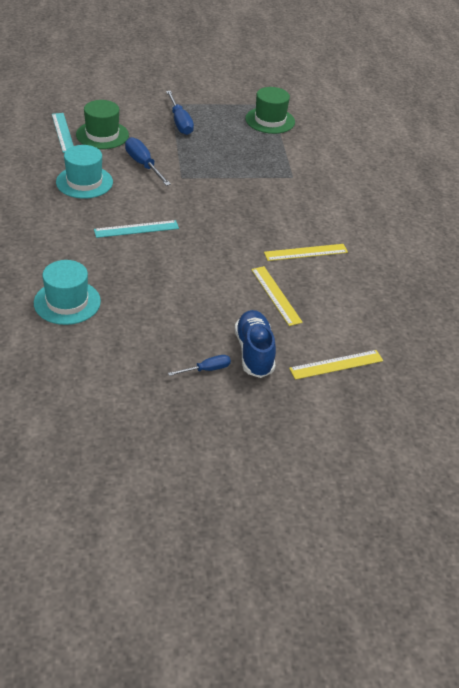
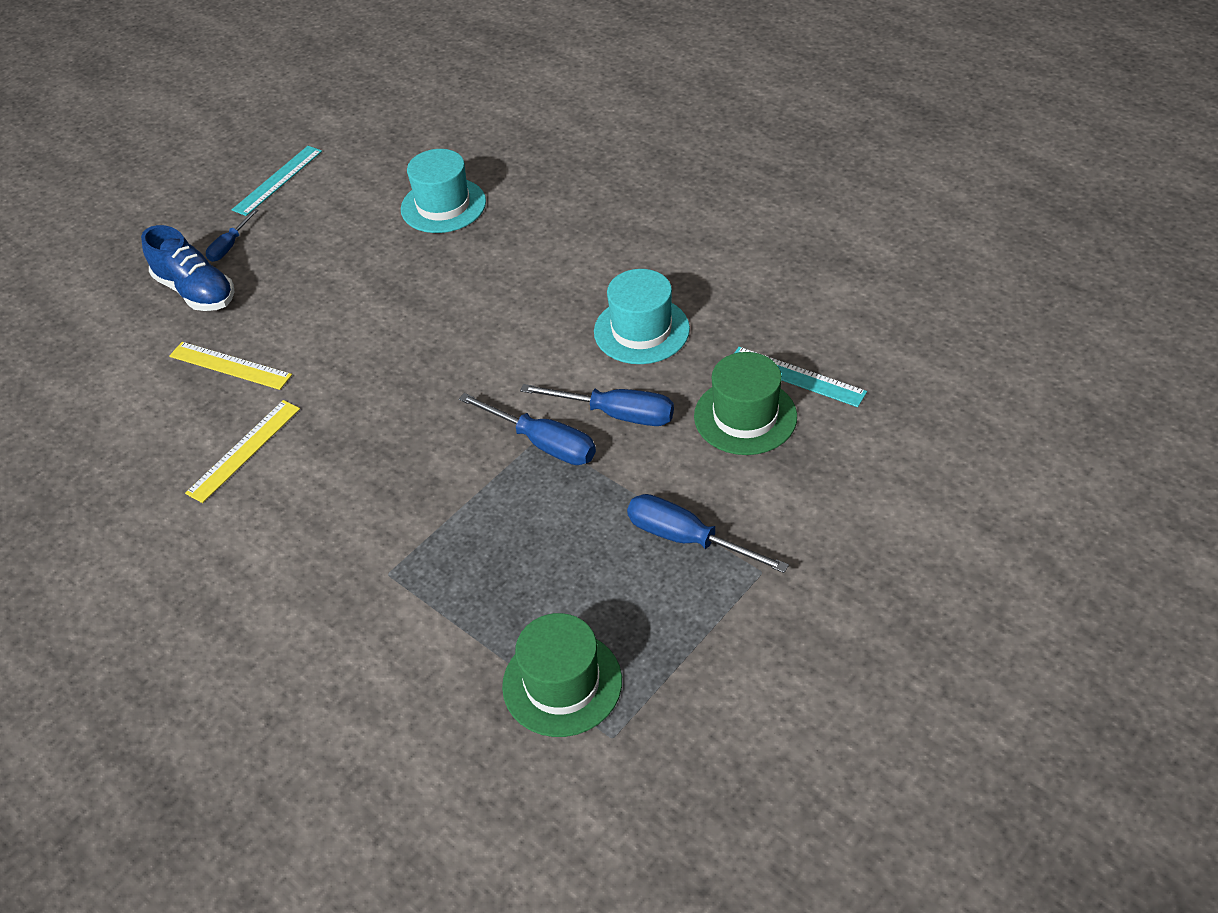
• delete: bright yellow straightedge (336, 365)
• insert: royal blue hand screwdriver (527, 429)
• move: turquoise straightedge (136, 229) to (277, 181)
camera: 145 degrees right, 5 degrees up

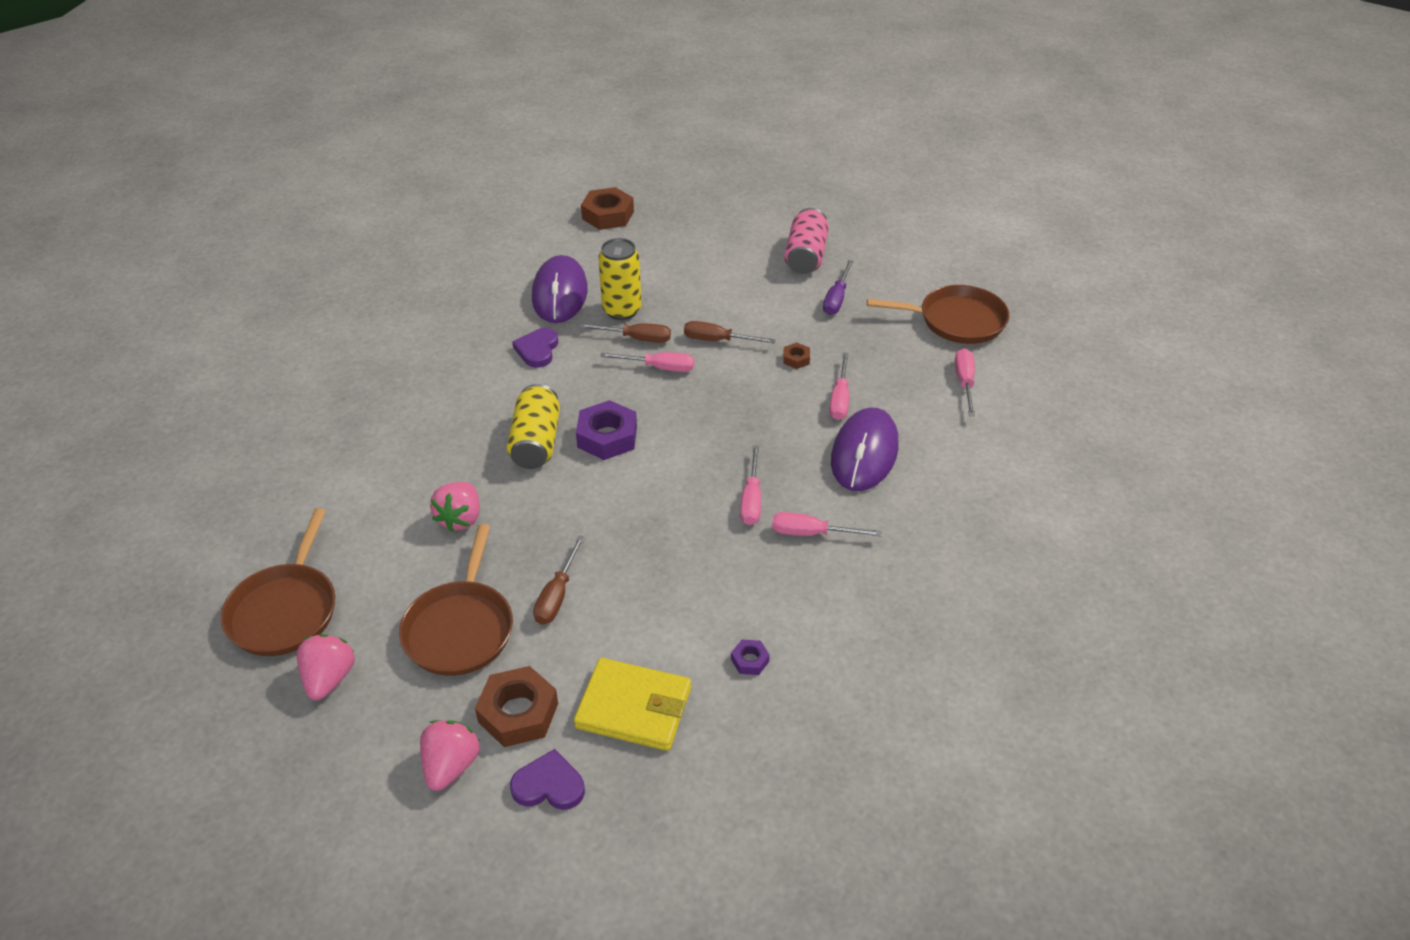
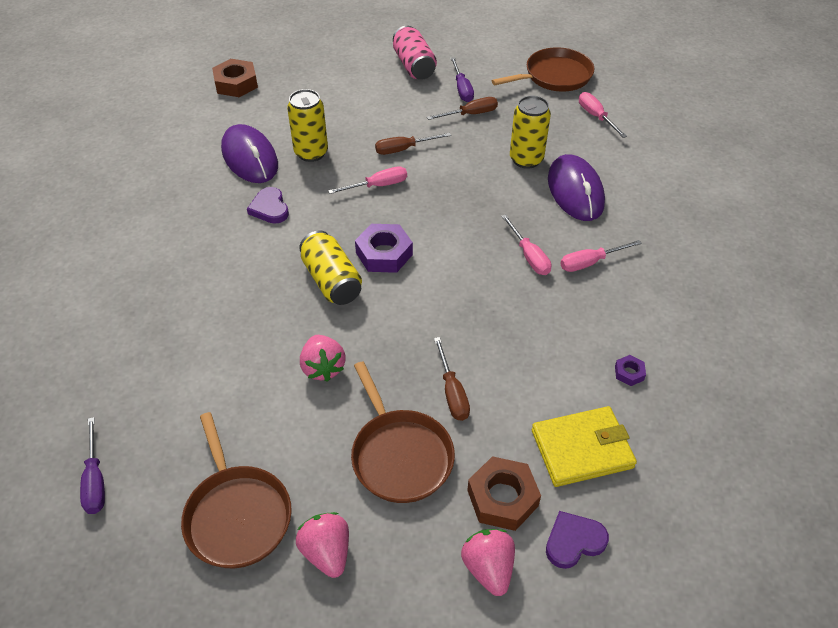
• delete: dark brown hexagon nut (796, 356)
• insert: royal purple hand screwdriver (92, 465)
• move: dark brown hand screwdriver (625, 333) to (462, 108)
• replace: rose-pink hand screwdriver (839, 386) to bright yellow soda can (530, 132)
camera: 30 degrees left, 5 degrees up

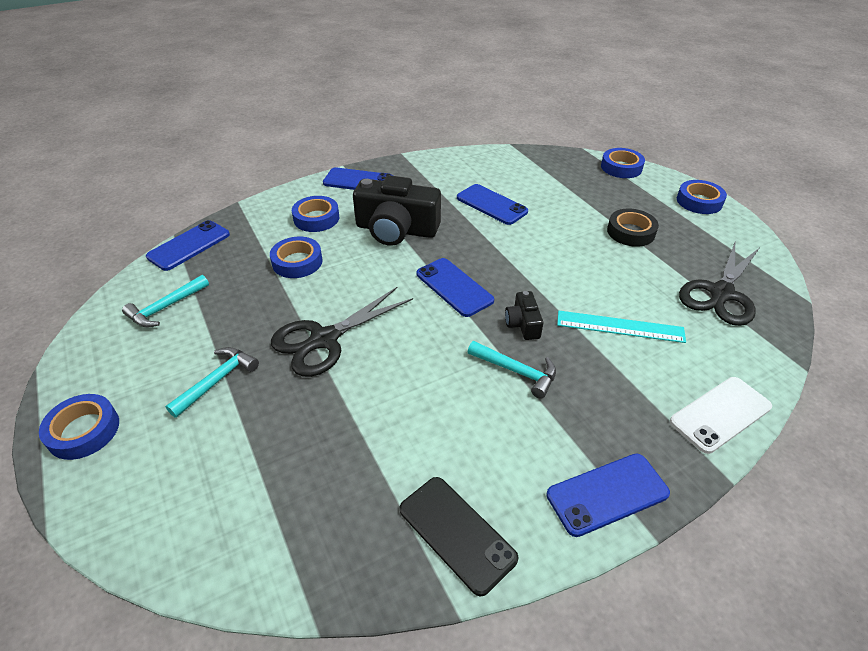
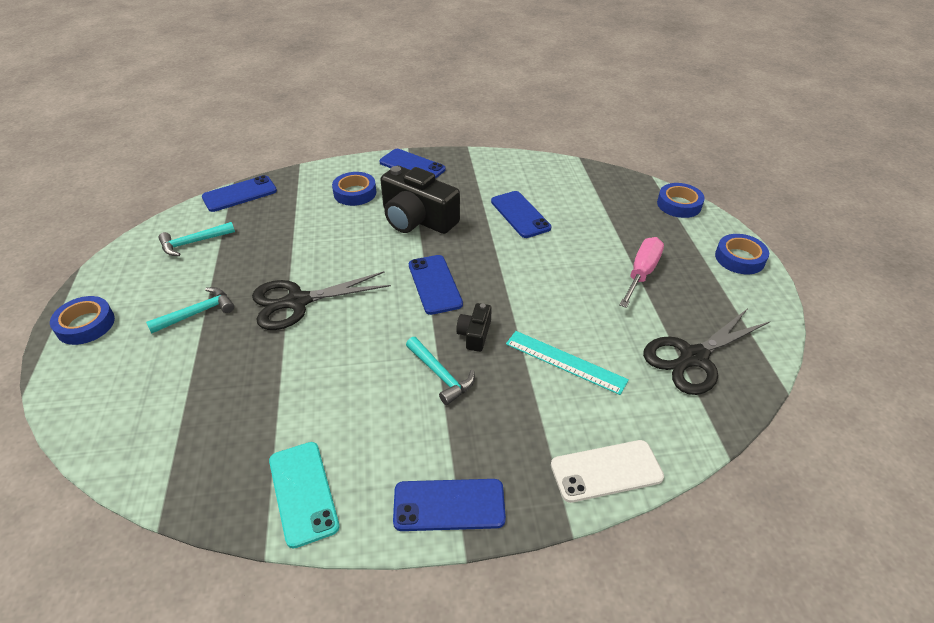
• delete: royal blue roll of tape (296, 257)
• replace: jet-black roll of tape (633, 228) to rose-pink hand screwdriver (641, 272)
• recolor: jet-black mobile phone (459, 536) to turquoise mobile phone (304, 495)
camera: 20 degrees right, 0 degrees up

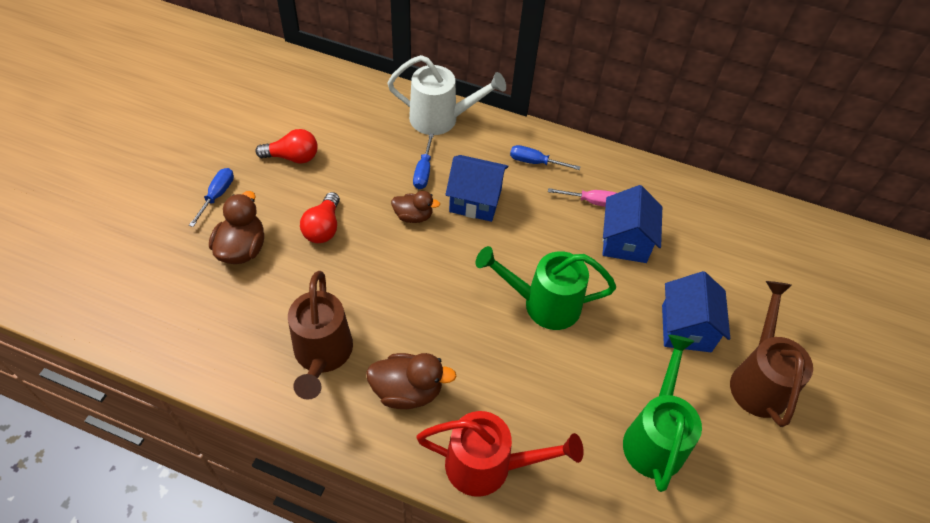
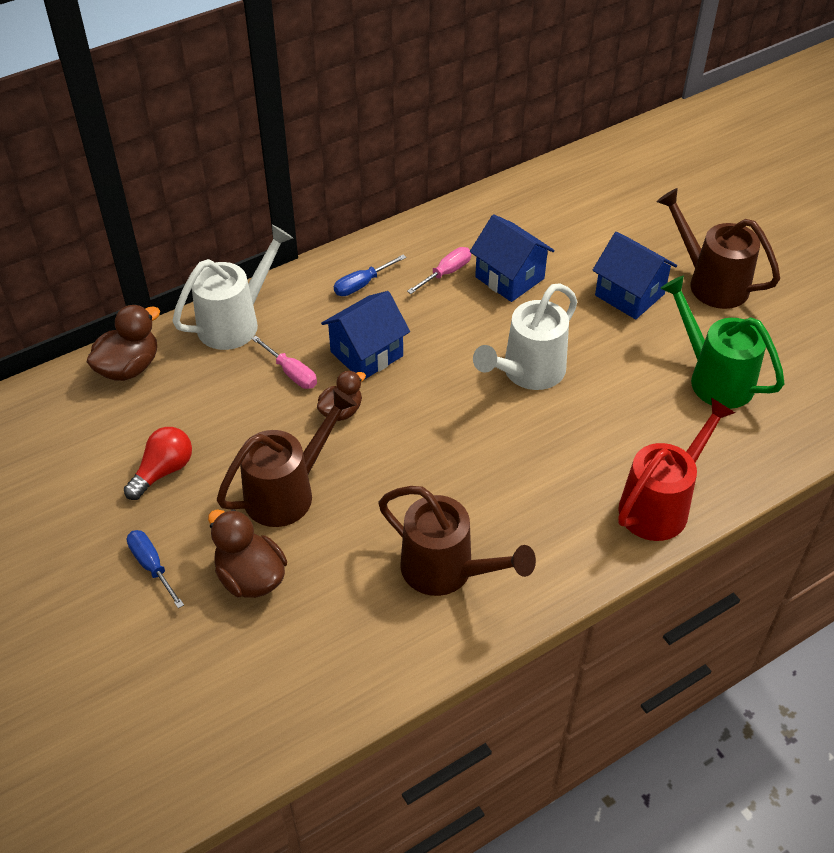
• move: dark brown duck (411, 381) to (123, 343)
• replace: scarlet bulb (320, 217) to dark brown sprinkling can (287, 457)
• recolor: royal blue hand screwdriver (423, 161) to rose-pink hand screwdriver (284, 362)
• recolor: green sprinkling can (546, 288) to white sprinkling can (525, 336)
camera: 50 degrees left, 5 degrees down

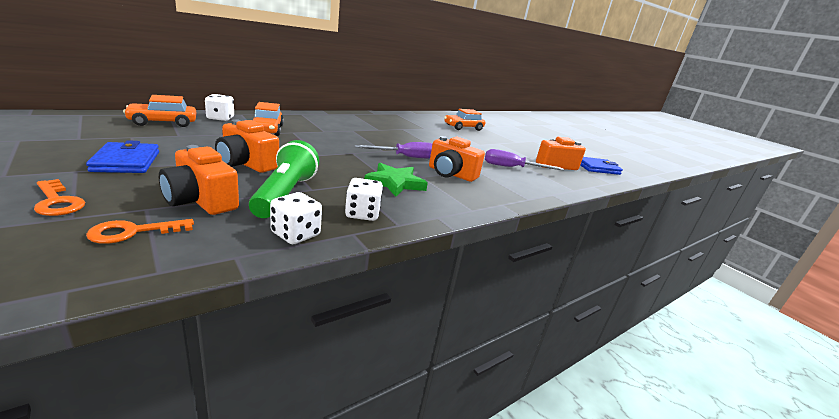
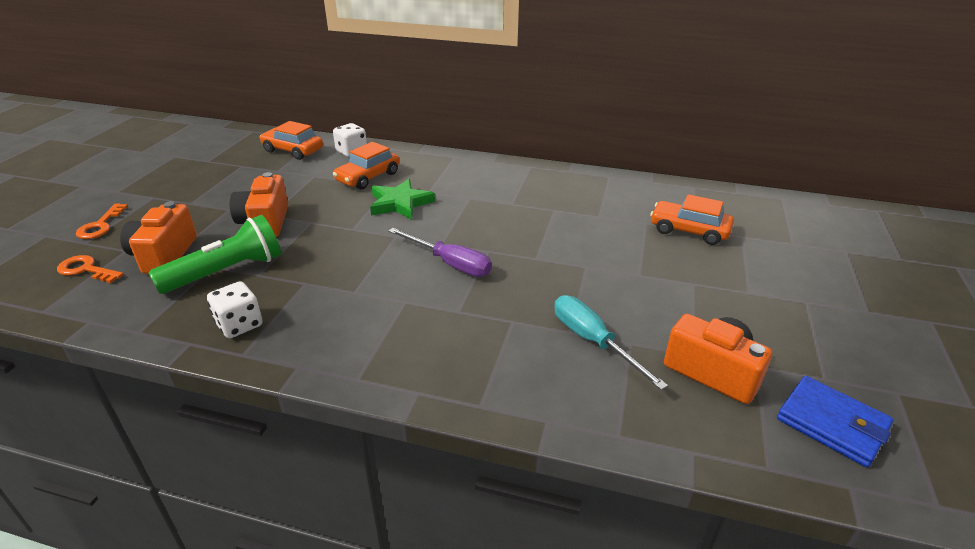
• delete: royal blue wallet (122, 156)
• delete: white game die (296, 218)
• delete: bright orange photo camera (457, 159)
• move: green star (396, 180) to (402, 199)
• recolor: royal purple hand screwdriver (524, 159) to turquoise hand screwdriver (611, 342)
camera: 55 degrees right, 10 degrees up

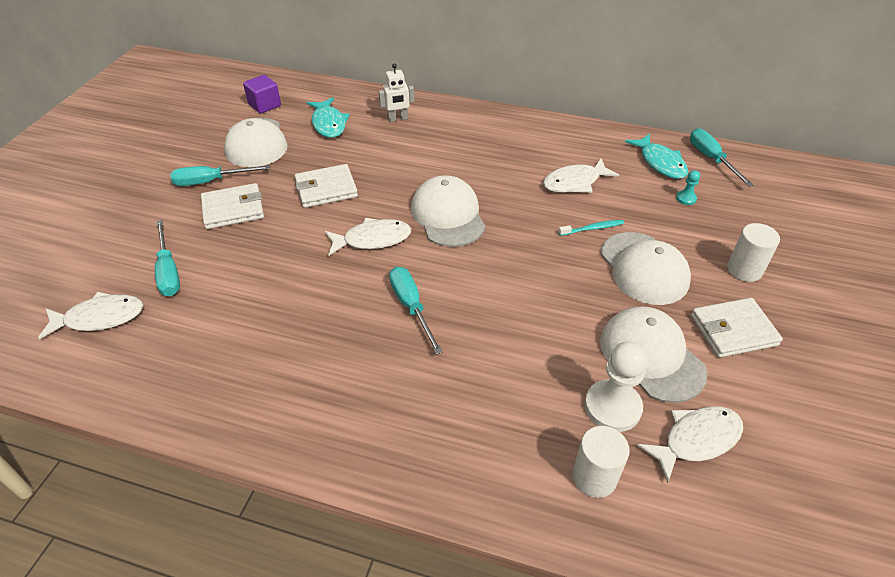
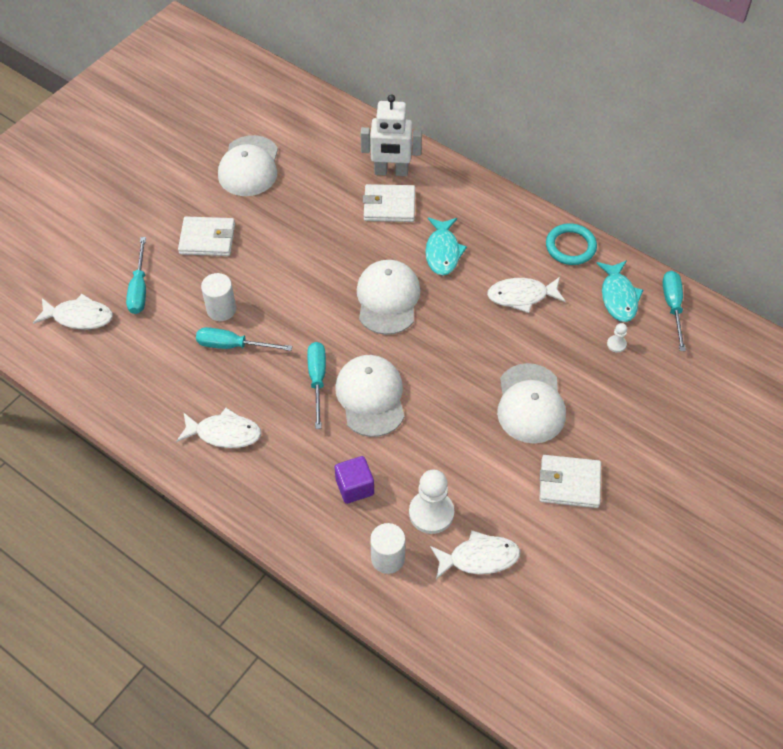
• delete: turquoise dental brush (591, 228)
• insert: turquoise ring (571, 244)
• move: turquoise hand screwdriver (220, 175) to (244, 339)
• move: royal purple block (262, 94) to (354, 480)
• move: white wallet (326, 186) to (389, 203)
• move: turquoise fish figure (328, 118) to (446, 246)
• move: white fish figure (368, 237) to (218, 428)
• move: white cap (653, 354) to (370, 396)
• move: white solid cylinder (753, 252) to (218, 297)
• recolor: turquoise chess pawn (688, 187) to white chess pawn (617, 338)
• resize: white robot (396, 93) = (391, 135) x1.69
camera: 20 degrees right, 10 degrees up

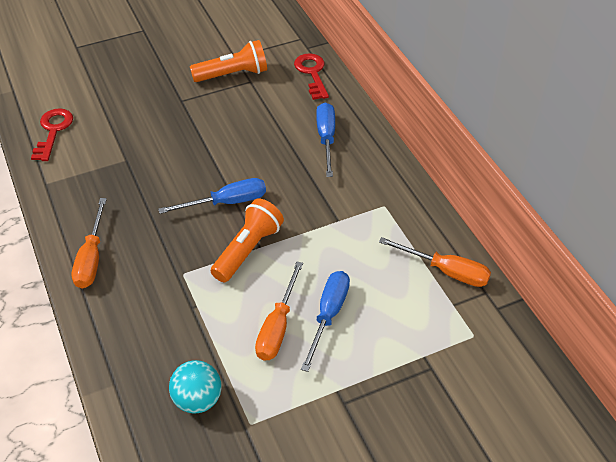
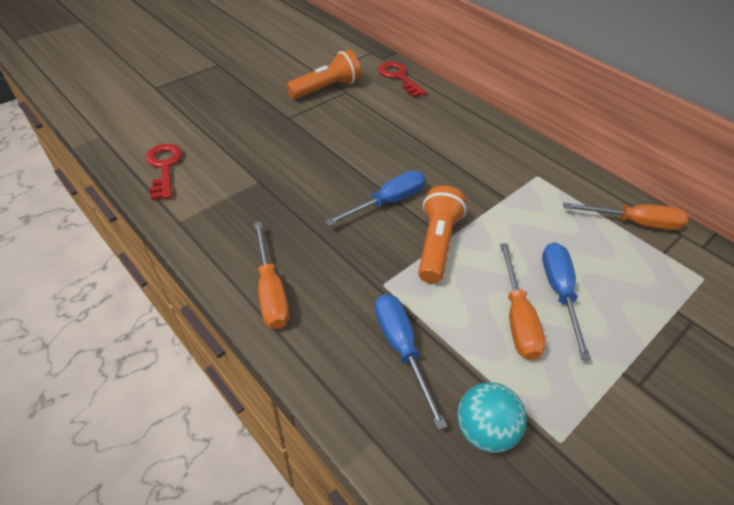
• move: royal blue hand screwdriver (325, 139) to (411, 362)
camera: 20 degrees left, 0 degrees up

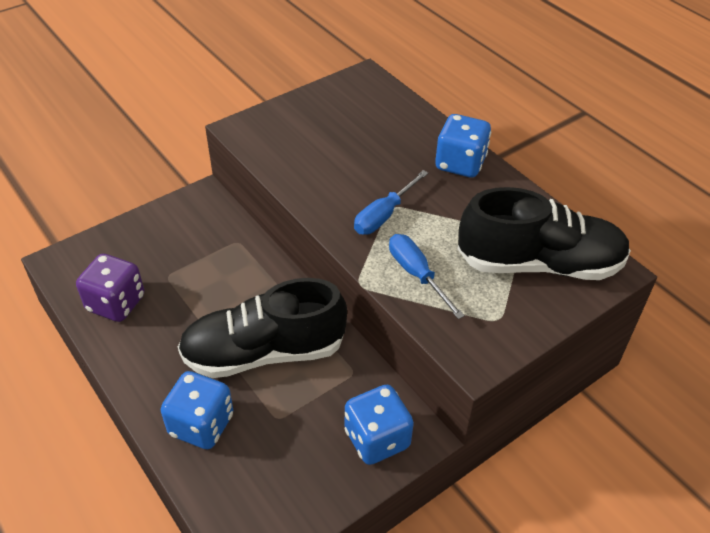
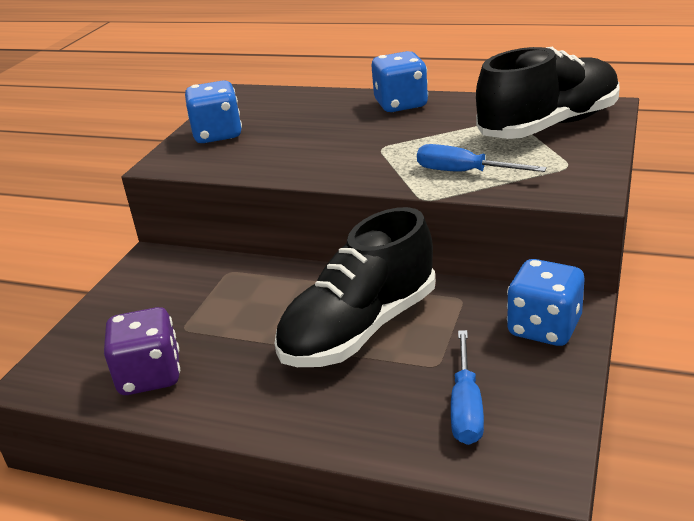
• move: royal blue game die (197, 410) to (213, 111)
• move: royal blue hand screwdriver (391, 202) to (467, 387)
camera: 30 degrees left, 15 degrees down

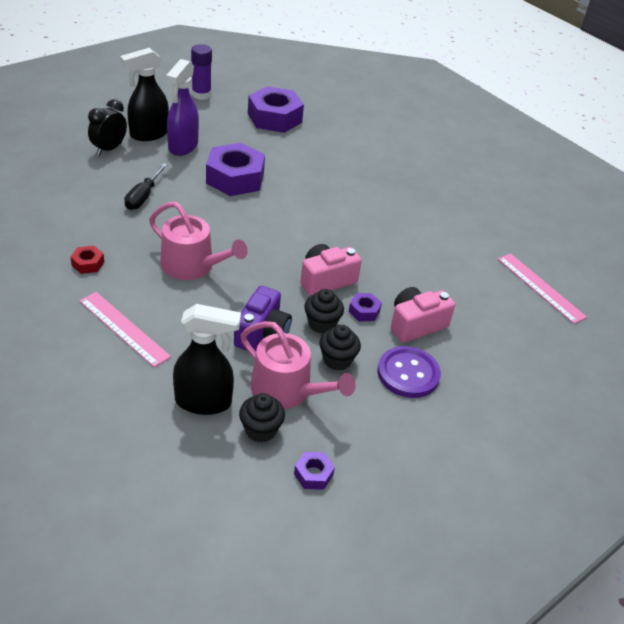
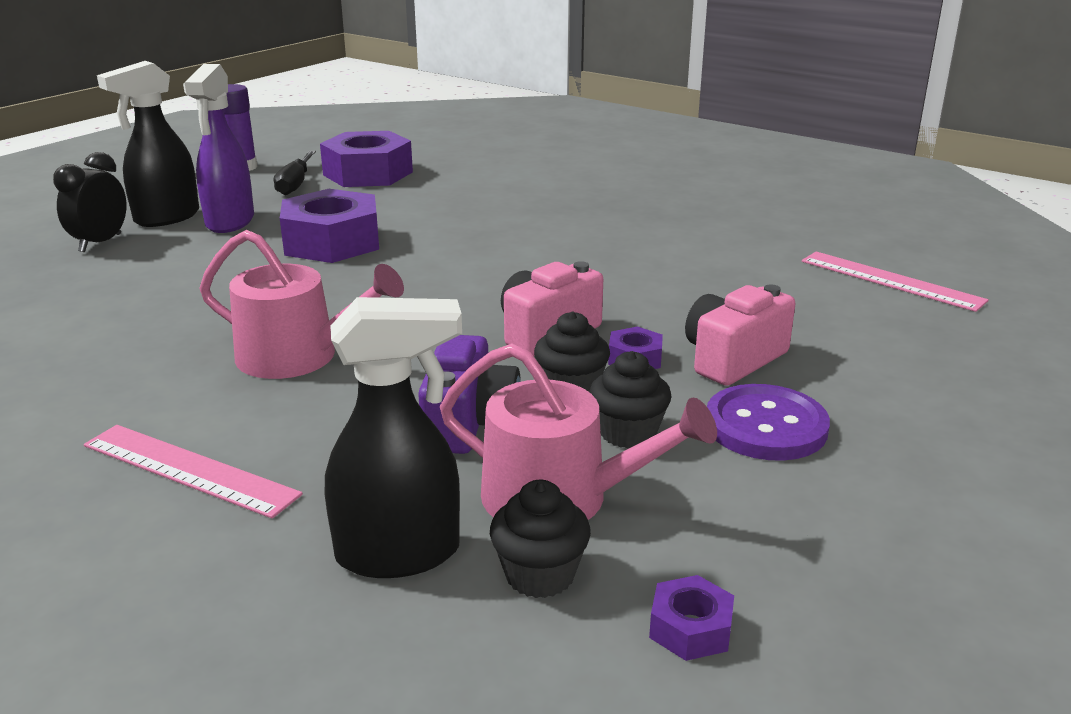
• delete: scarlet hexagon nut (87, 260)
• move: jet-black hand screwdriver (146, 186) to (295, 173)
camera: 10 degrees left, 15 degrees down

